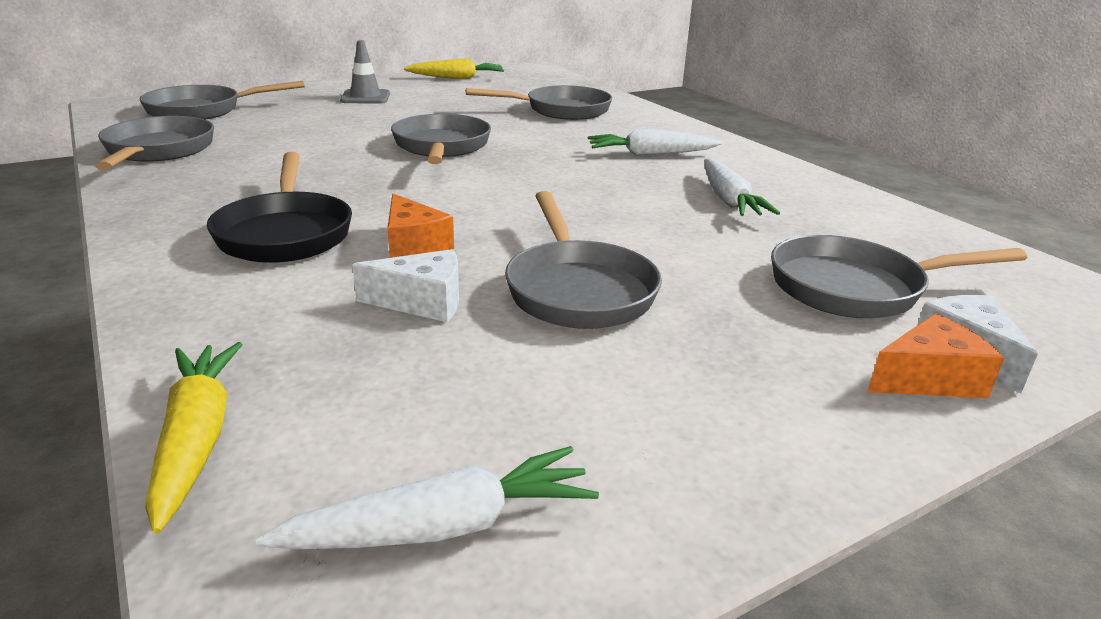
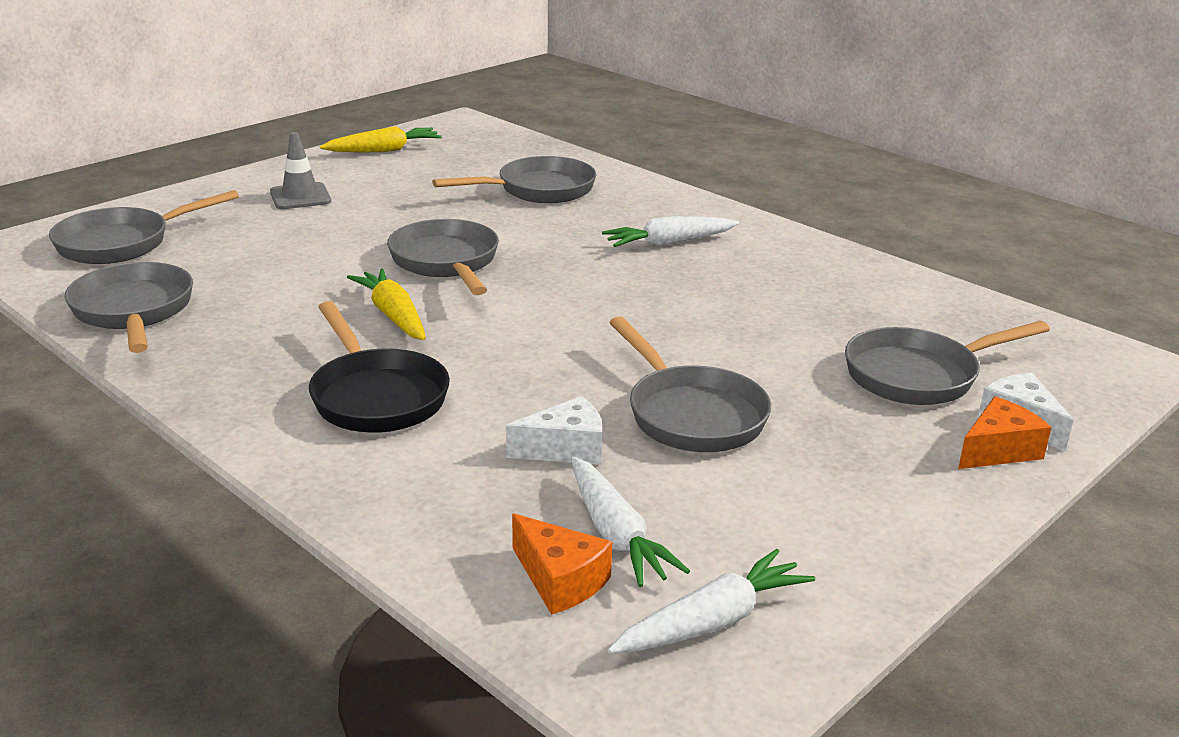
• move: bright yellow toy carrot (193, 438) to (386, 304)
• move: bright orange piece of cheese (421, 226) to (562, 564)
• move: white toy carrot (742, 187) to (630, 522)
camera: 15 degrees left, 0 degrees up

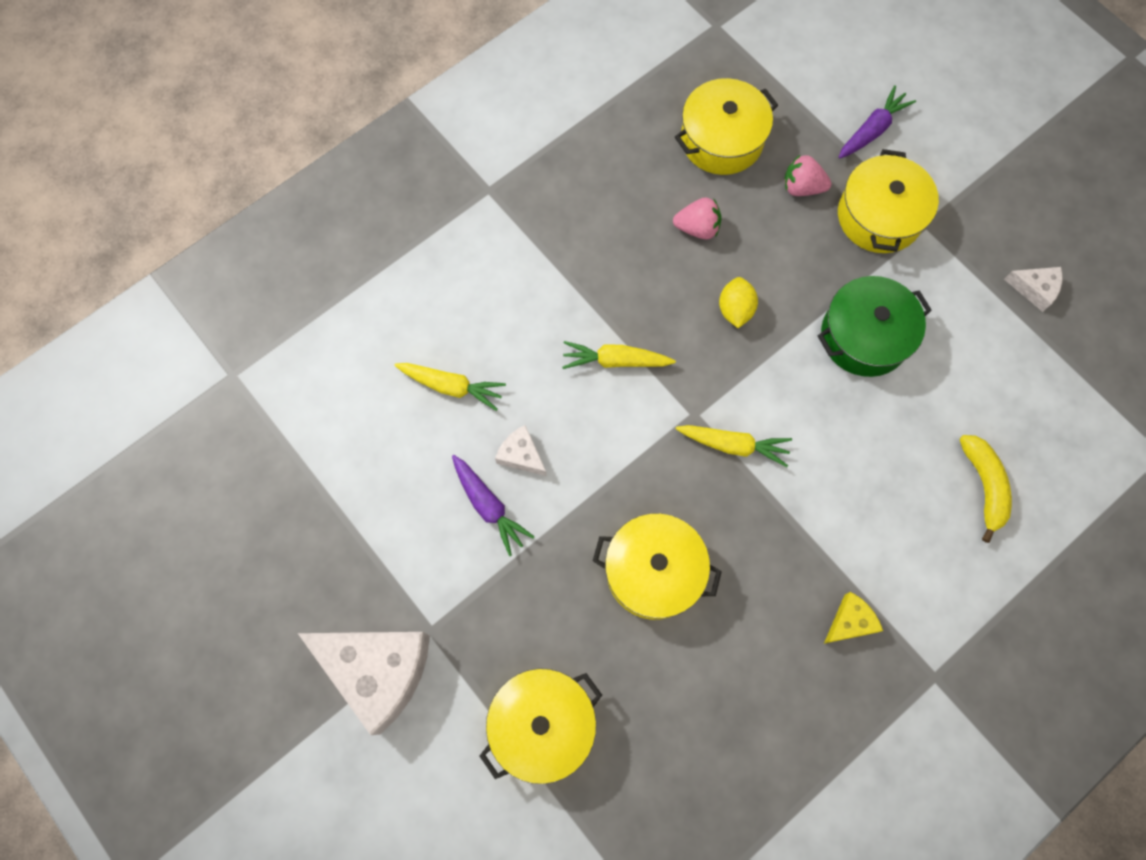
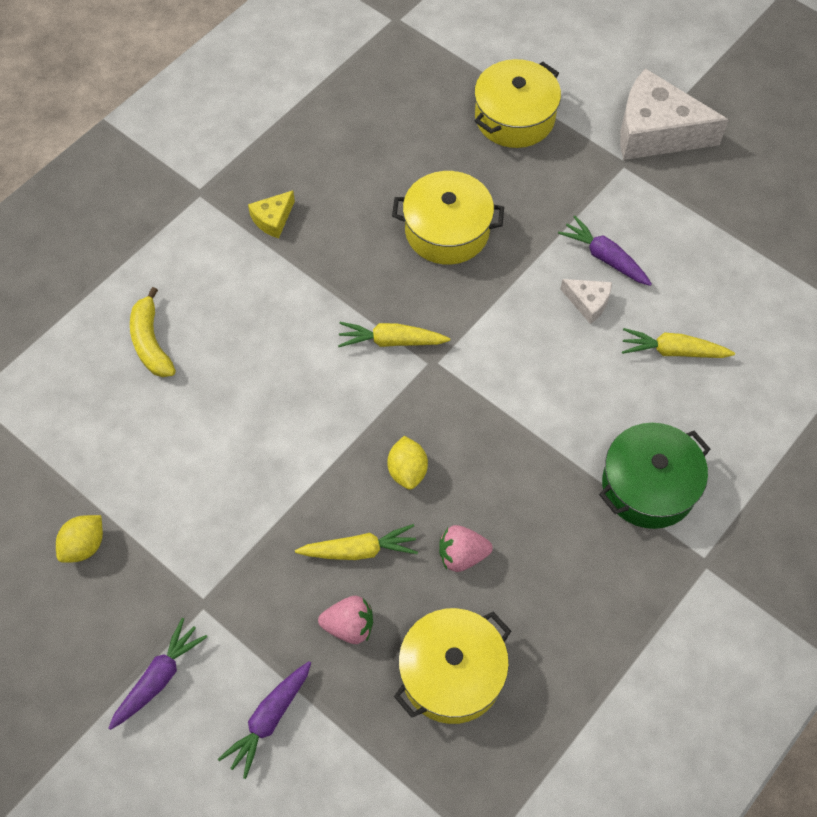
• delete: bright yellow cooking pot (888, 201)
• insert: royal purple toy carrot (158, 674)
• move: bright yellow toy carrot (619, 355) to (356, 542)
• move: green cooking pot (875, 326) to (654, 476)
• replace: white piece of cheese (1033, 289) to bright yellow citrus fruit (79, 539)
camera: 170 degrees right, 10 degrees down

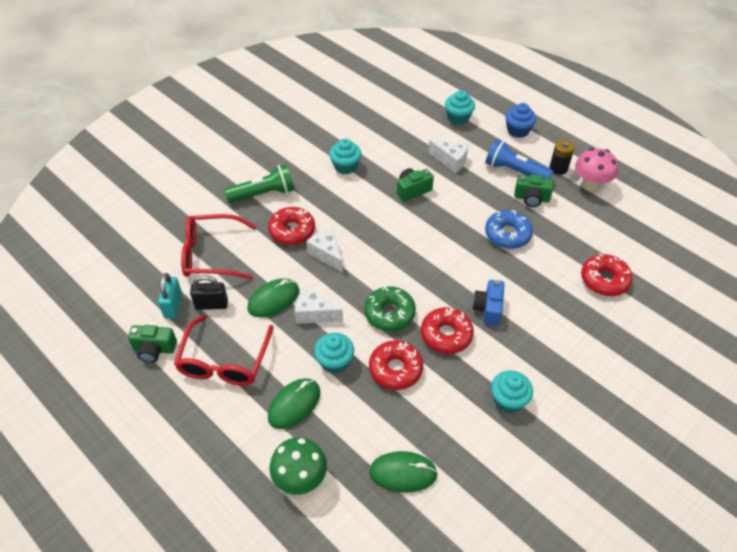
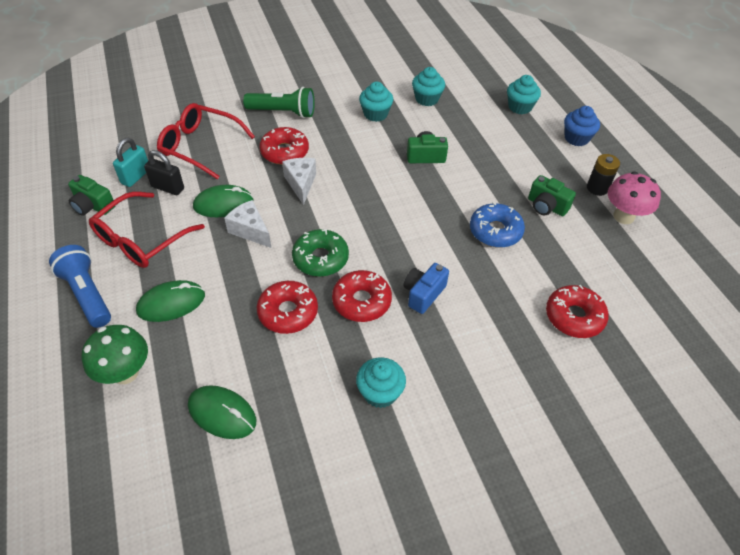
• delete: white piece of cheese (448, 156)
• move: turquoise cupcake (334, 353) to (428, 86)
• move: royal blue flashlight (519, 159) to (80, 286)
camera: 25 degrees right, 0 degrees up

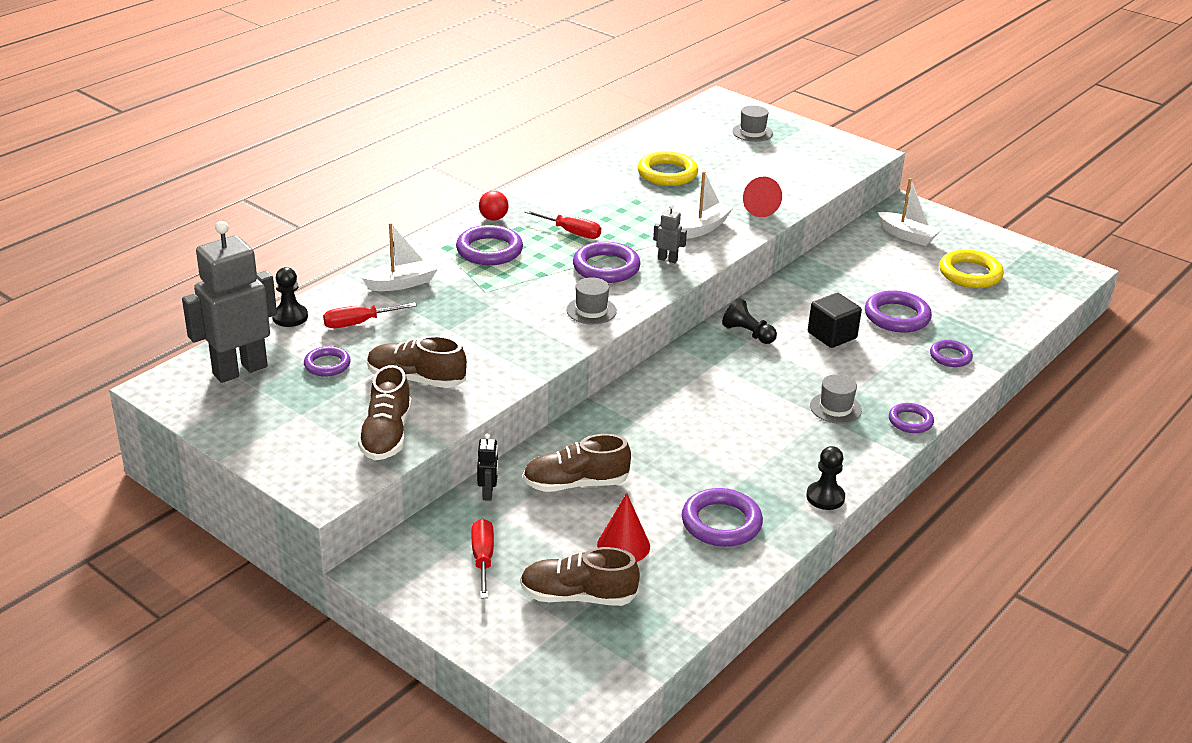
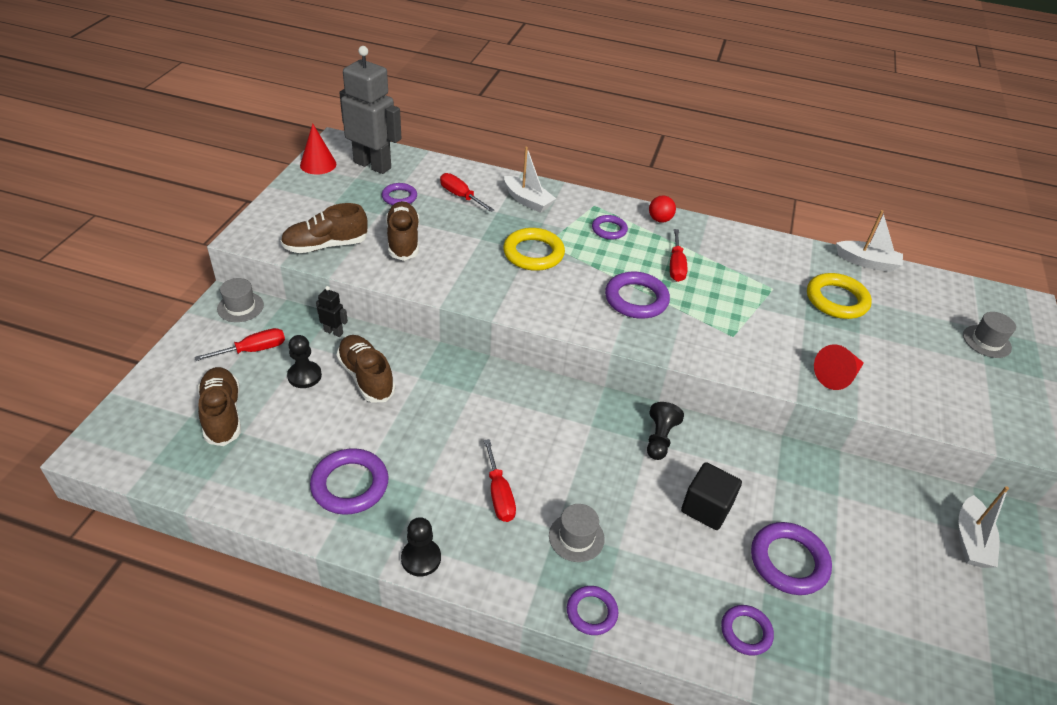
• delete: gray robot (670, 233)
• insert: scarlet hand screwdriver (500, 480)
• move: jet-black chess pawn (290, 297) to (304, 361)
• move: gray hat (591, 300) to (240, 300)
• move: scarlet cone (623, 527) to (318, 148)
• move: white sailboat (706, 205) to (869, 241)
• move: bright yellow ring (971, 268) to (534, 249)
• rotate: jet-black robot (487, 467) = (332, 311) 135 degrees counterclockwise
• resize: royal purple ring (489, 245) = (610, 227) x0.61
camera: 65 degrees right, 10 degrees up

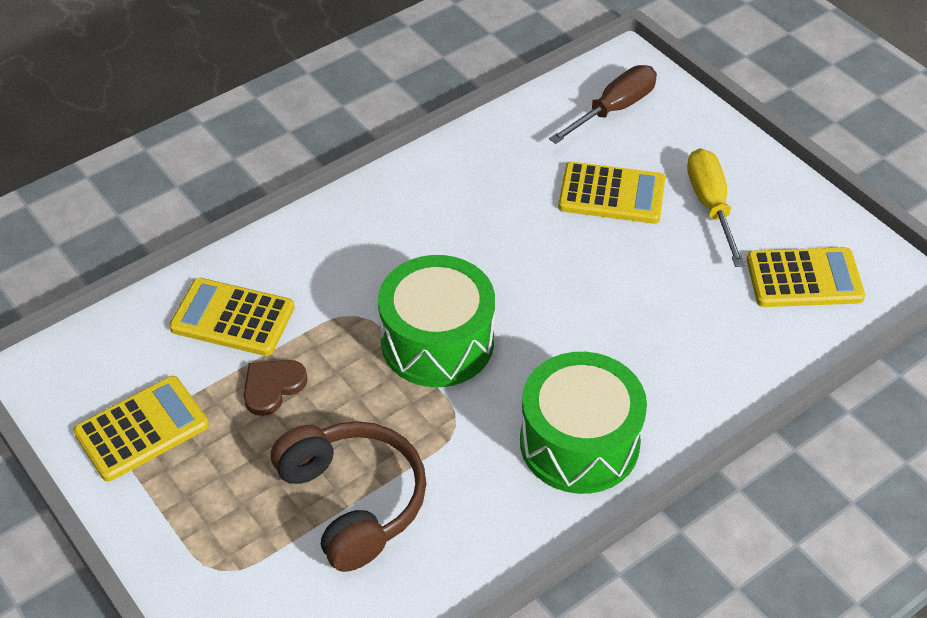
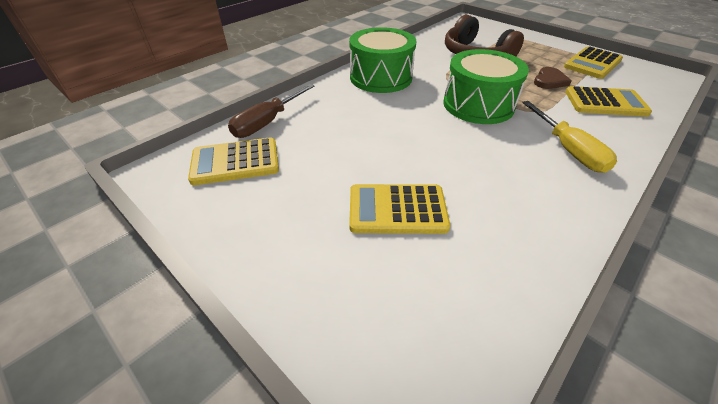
• move: dark brown hand screwdriver (603, 104) to (271, 111)
• move: bright yellow hand screwdriver (716, 207) to (569, 137)
camera: 170 degrees right, 5 degrees down

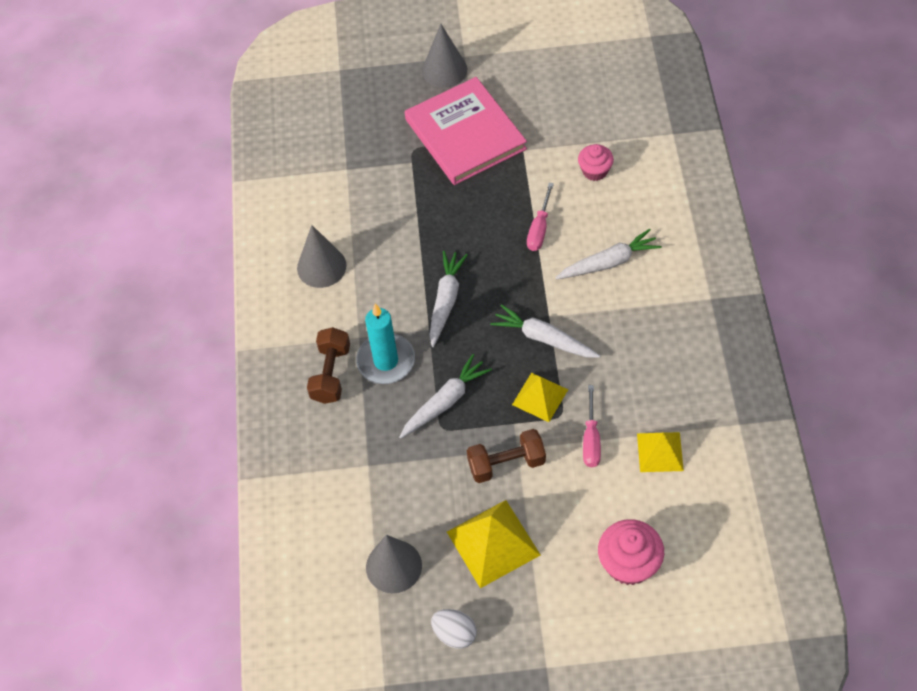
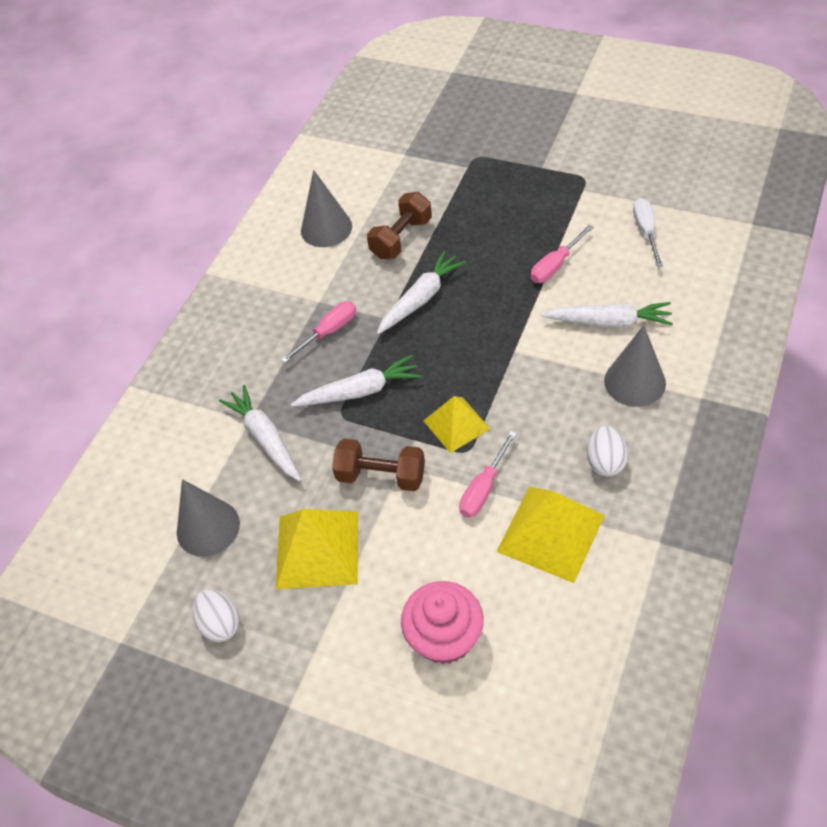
• delete: rose-pink book (466, 131)
• insert: white toy egg (607, 451)
• move: dark brown hand weight (328, 365) to (399, 225)
• move: gray cone (444, 56) to (635, 366)
• move: white toy carrot (545, 331) to (260, 433)
• replace: turquoise wax candle (385, 344) to rose-pink hand screwdriver (318, 332)
• replace: rose-pink cupcake (596, 162) to white hand screwdriver (648, 232)
• resize: bright yellow pyramid shape (660, 452) = (550, 535) x1.56
camera: 30 degrees right, 5 degrees down

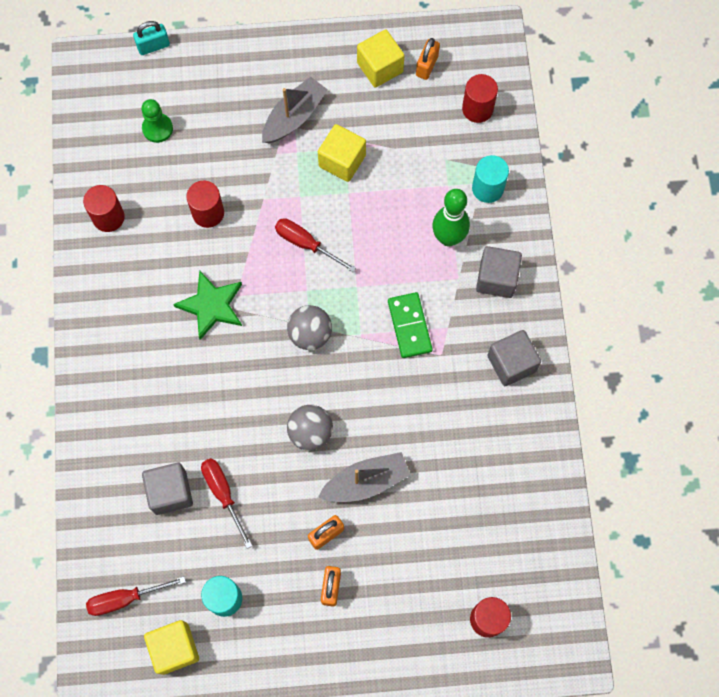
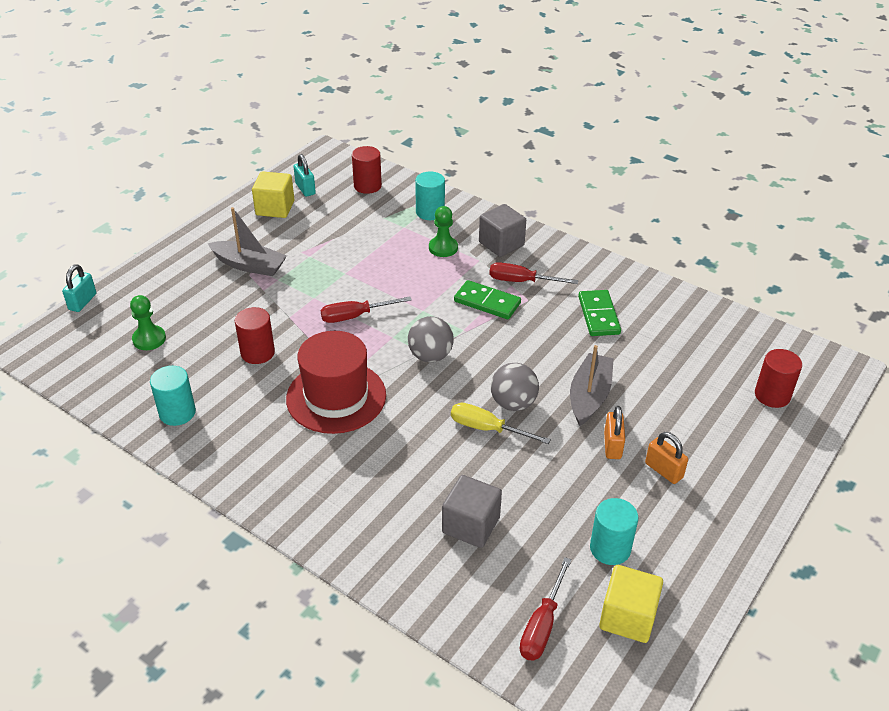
• delete: bright yellow block (342, 153)
• delete: gray block (514, 358)
• insert: bright yellow hand screwdriver (501, 423)
• insert: green domino piece (599, 313)
• move: scarlet hand screwdriver (226, 503) to (533, 273)
• replace: green star (207, 305) to scarlet hat (336, 382)
• replace: green skittle (451, 217) to green chess pawn (443, 231)
• recolor: scarlet solid cylinder (104, 208) to turquoise solid cylinder (173, 396)
• recolor: bright orange lock (428, 59) to turquoise lock (304, 175)
• rotate: gray sailboat (295, 110) = (247, 241) 120 degrees clockwise
camera: 50 degrees left, 30 degrees down

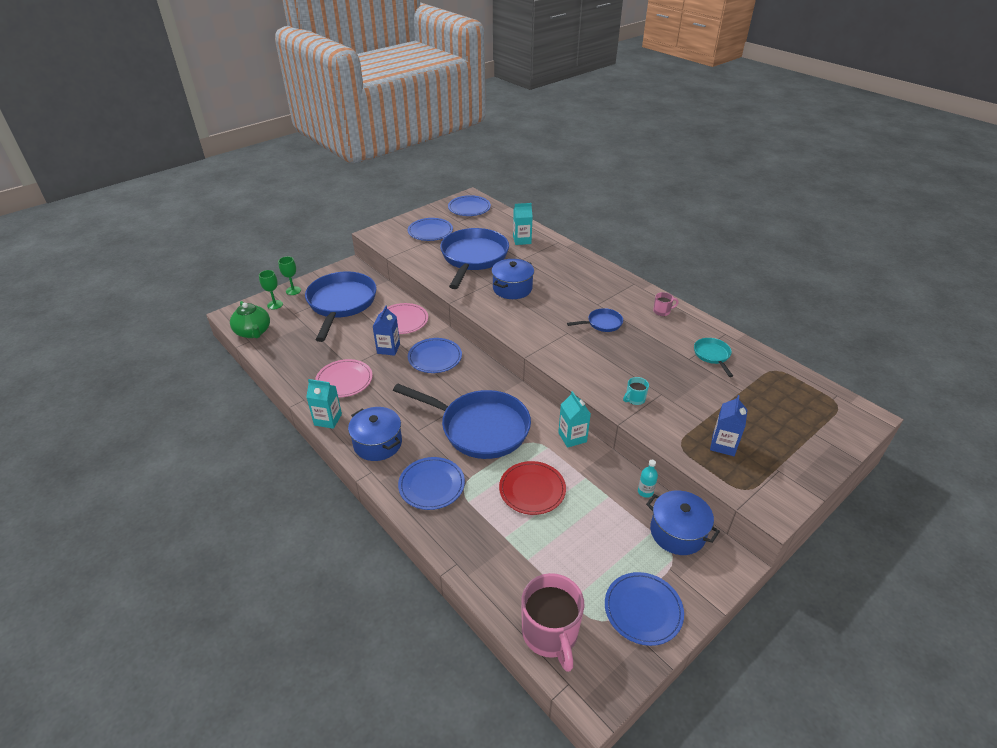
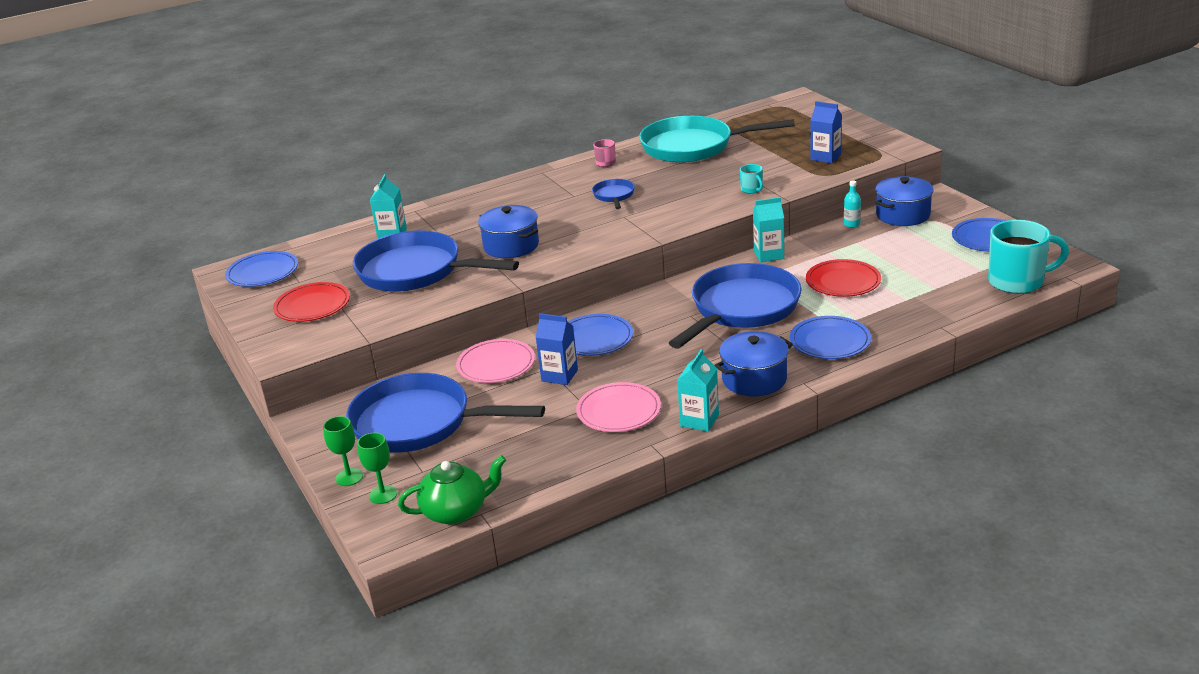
• recolor: royal blue flat dish (430, 229) to scarlet flat dish (311, 302)
• recolor: rose-pink tea mug (552, 622) to turquoise tea mug (1028, 257)
• resize: turquoise frying pan (713, 357) = (717, 139) x2.26
camera: 75 degrees left, 10 degrees down

